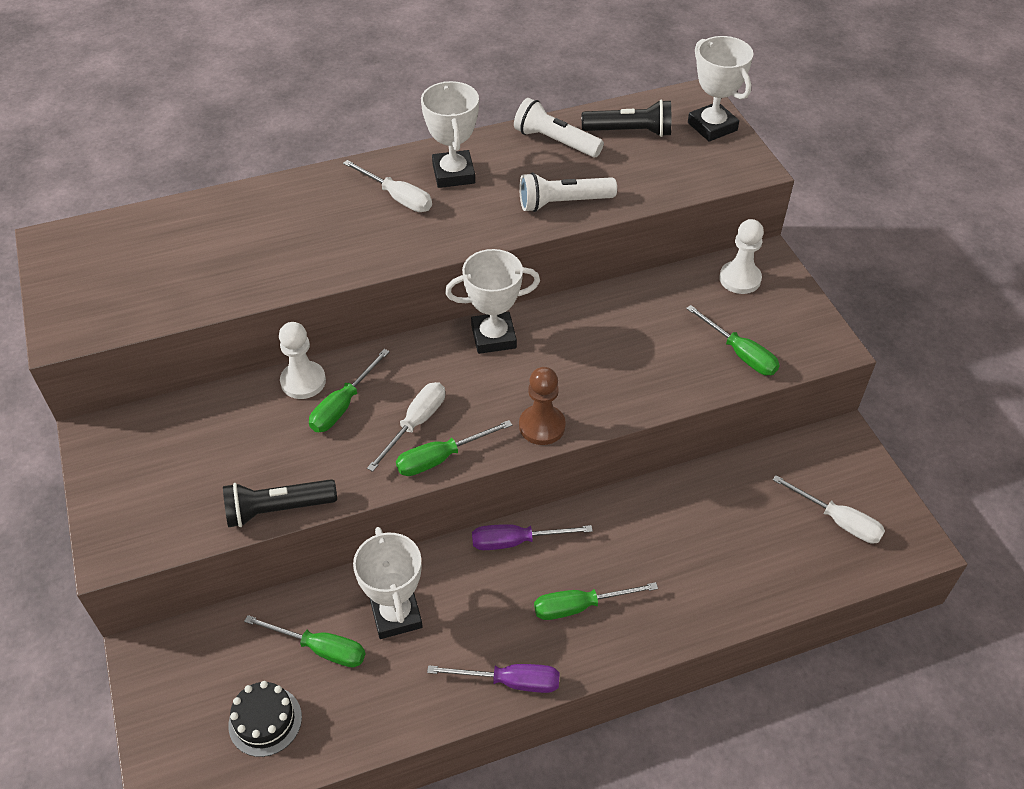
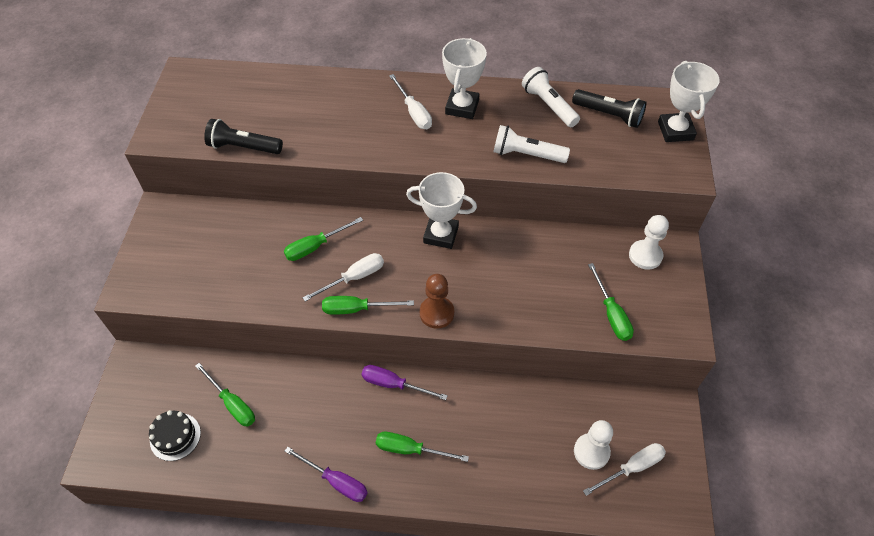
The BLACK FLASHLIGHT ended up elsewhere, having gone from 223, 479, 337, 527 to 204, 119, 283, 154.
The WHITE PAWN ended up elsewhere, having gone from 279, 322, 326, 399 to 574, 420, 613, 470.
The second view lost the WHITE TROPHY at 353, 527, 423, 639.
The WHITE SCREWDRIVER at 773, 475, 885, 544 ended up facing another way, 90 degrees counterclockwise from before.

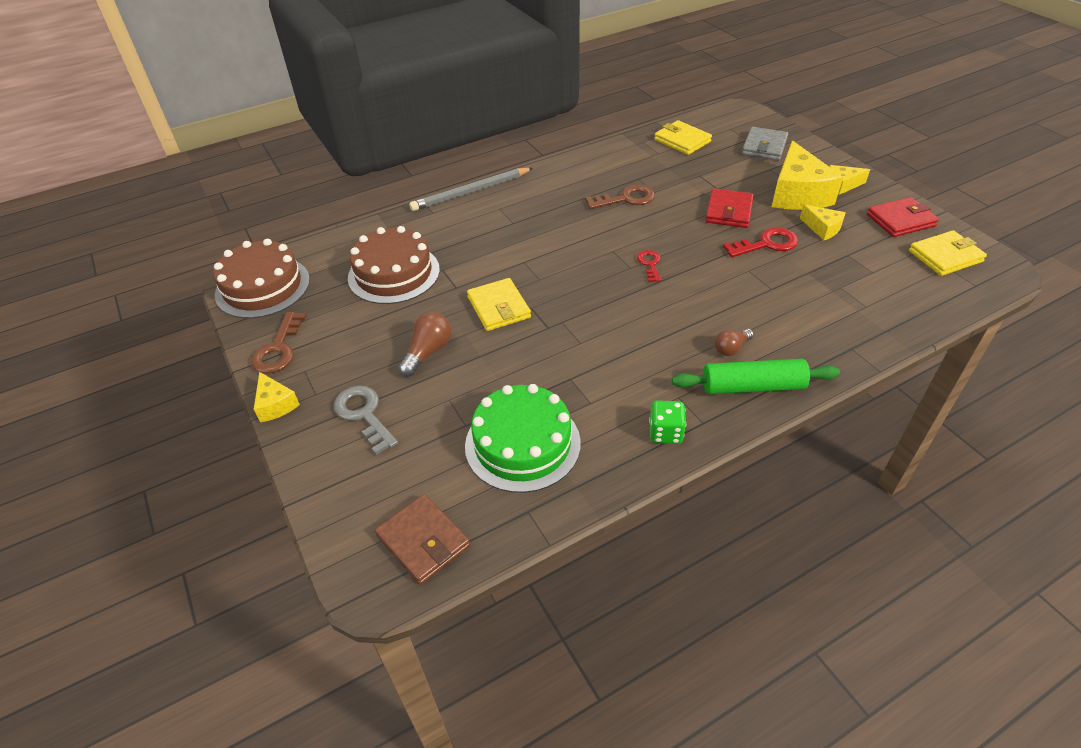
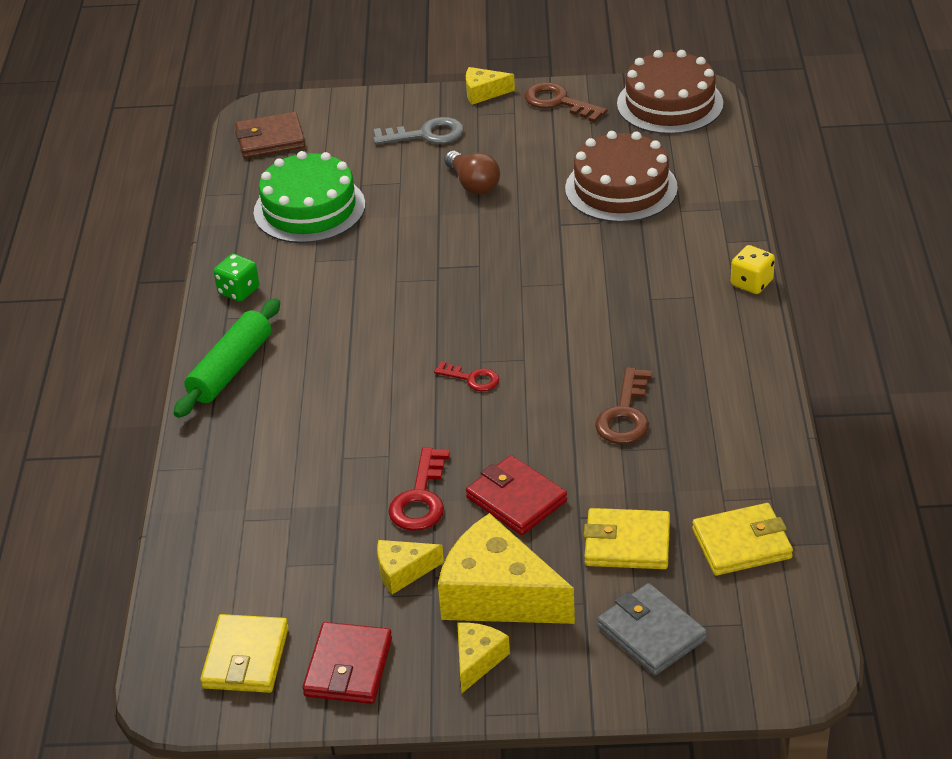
Where the GREY PENCIL stood at 409, 168, 533, 211, the YELLOW DICE came to stand at 731, 245, 775, 294.
The YELLOW WALLET ended up elsewhere, having gone from 467, 278, 531, 331 to 583, 508, 670, 569.
The second view lost the BROWN LIGHT BULB at 714, 329, 754, 356.

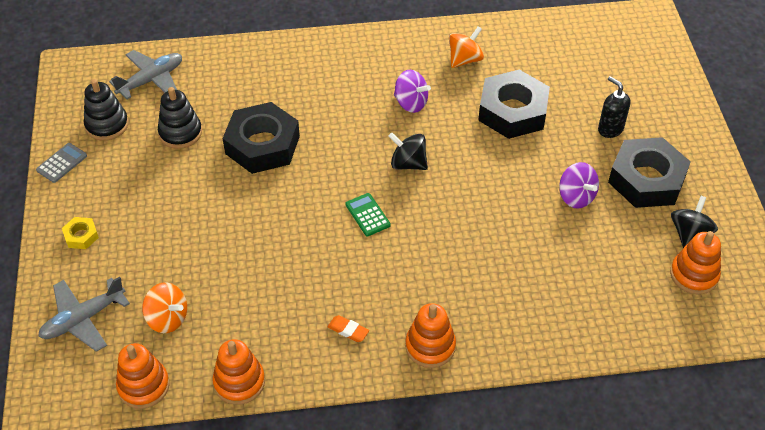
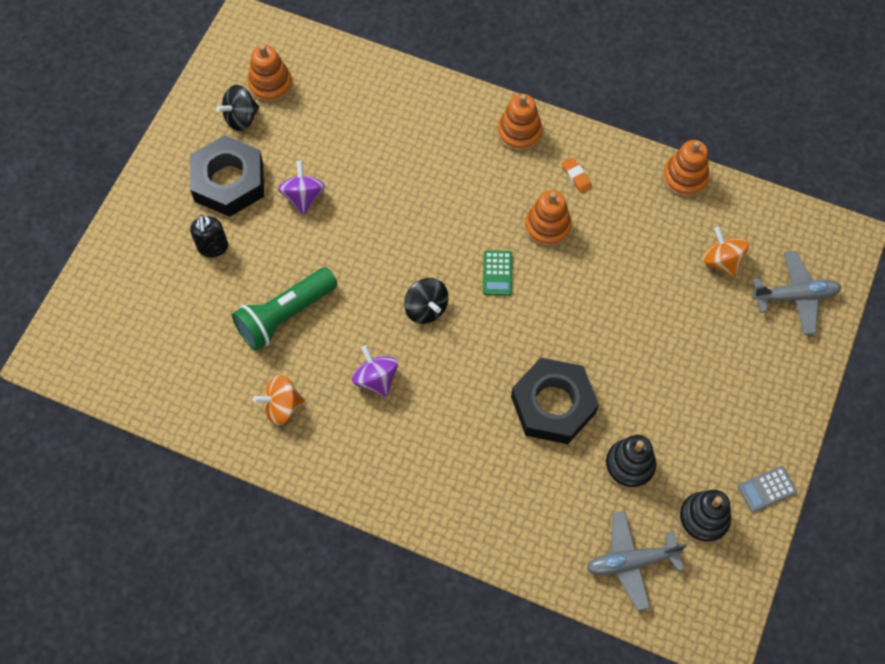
The second view lost the YELLOW NUT at 62, 217, 99, 249.
The ORANGE STACKING TOY ended up elsewhere, having gone from 116, 343, 170, 409 to 525, 190, 572, 247.
Where the BLACK NUT stood at 478, 70, 550, 139, the GREEN FLASHLIGHT came to stand at 232, 267, 338, 350.

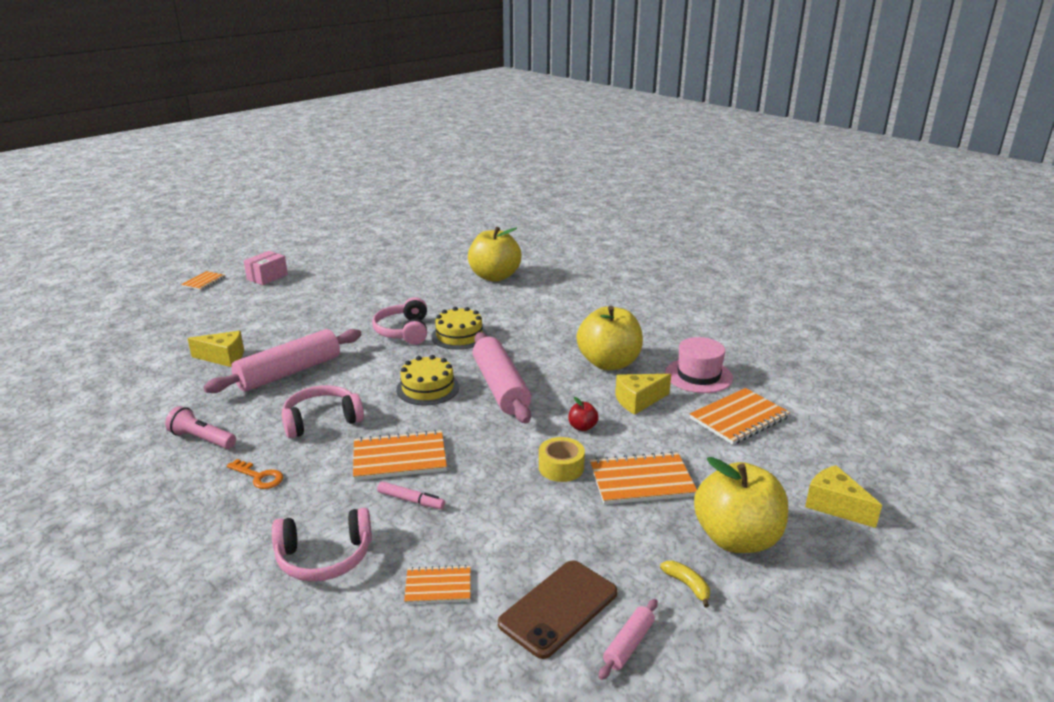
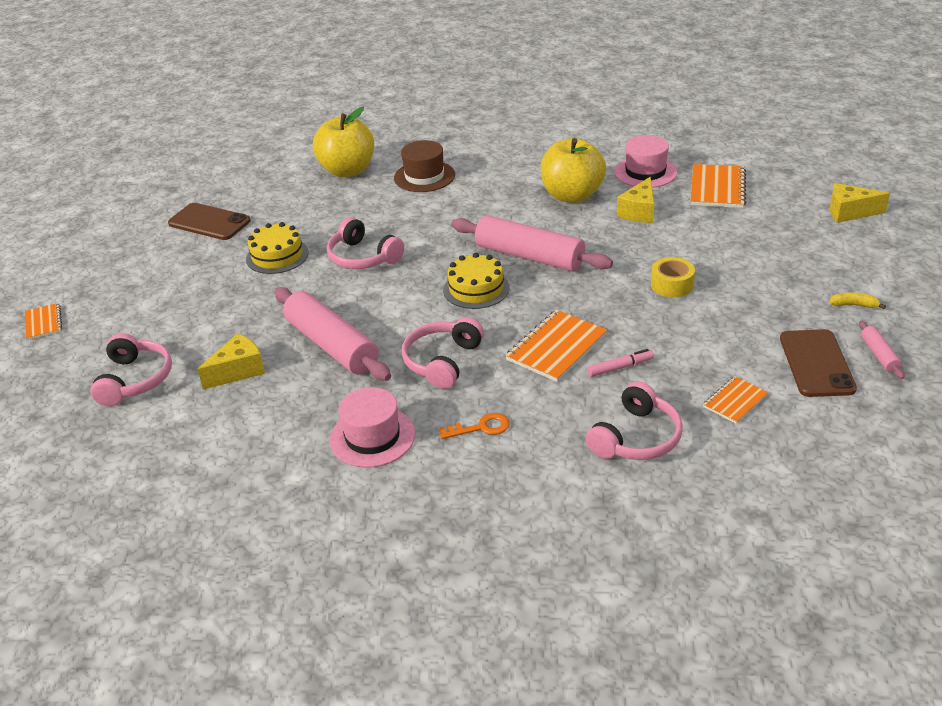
Where the PINK FLASHLIGHT stood at 165, 406, 236, 449, the PINK HAT came to stand at 330, 387, 416, 468.
The PINK ROLLING PIN at 203, 329, 361, 393 ended up facing another way, 45 degrees counterclockwise from before.
The second view lost the PINK BOX at 244, 251, 288, 285.
The YELLOW CAKE ended up elsewhere, having gone from 431, 307, 487, 350 to 246, 222, 309, 274.
The second view lost the RED APPLE at 568, 397, 599, 431.
The second view lost the ORANGE NOTEBOOK at 590, 451, 697, 505.
The second view lost the YELLOW APPLE at 694, 457, 788, 553.
The second view gained the PINK HEADPHONES at 90, 333, 172, 407.
The second view gained the BROWN PHONE at 168, 203, 251, 240.
The second view gained the BROWN HAT at 394, 140, 455, 192.

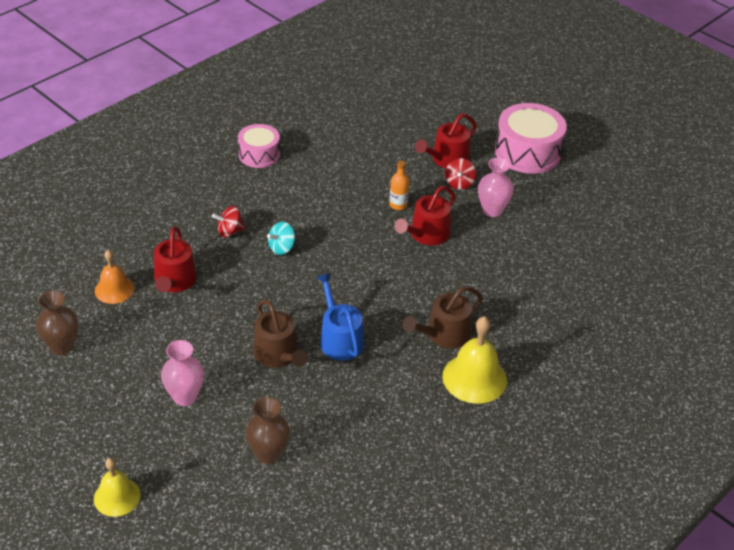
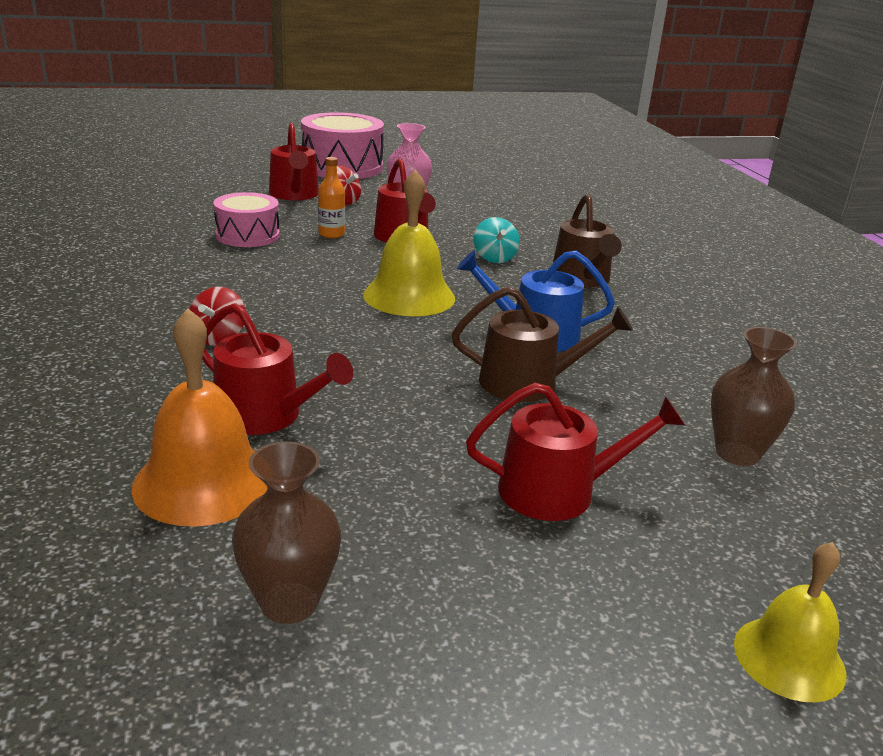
The size of the ORANGE BELL at 95, 250, 135, 304 changed by a factor of 1.56.
Where the PINK VASE stood at 161, 340, 204, 406, the RED WATERING CAN came to stand at 466, 383, 685, 521.
The PINK DRUM ended up elsewhere, having gone from 238, 124, 280, 168 to 213, 192, 280, 247.
The TURQUOISE SPINNING TOP ended up elsewhere, having gone from 267, 222, 295, 255 to 474, 217, 520, 263.
The YELLOW BELL ended up elsewhere, having gone from 442, 316, 507, 404 to 363, 169, 455, 316.

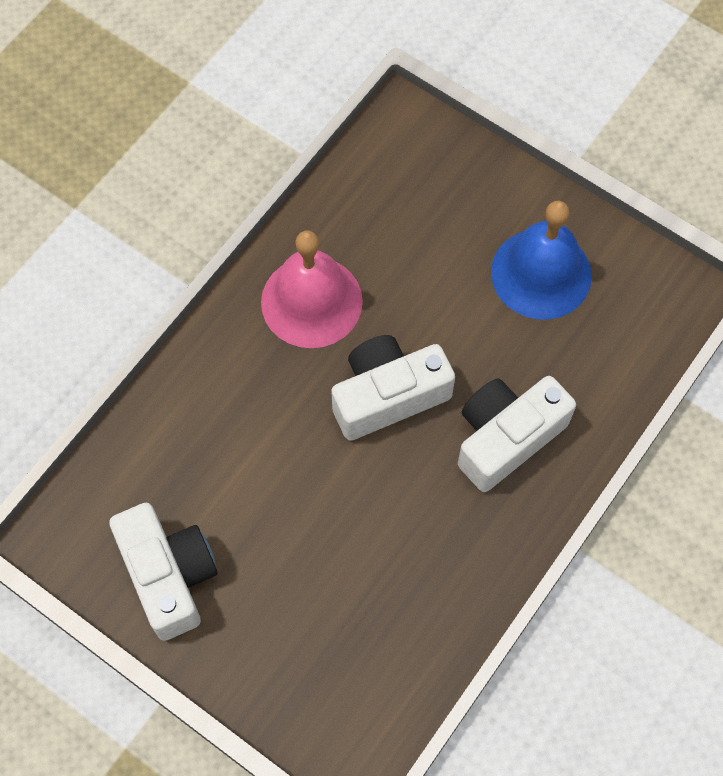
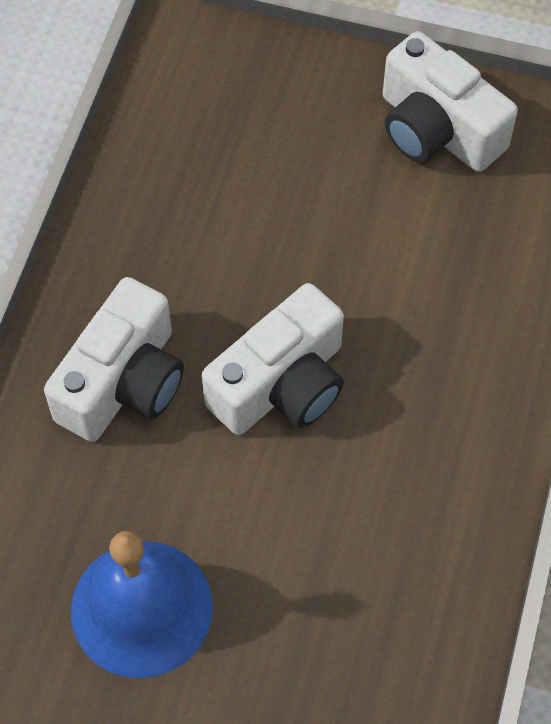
The second view lost the PINK BELL at 261, 231, 363, 348.

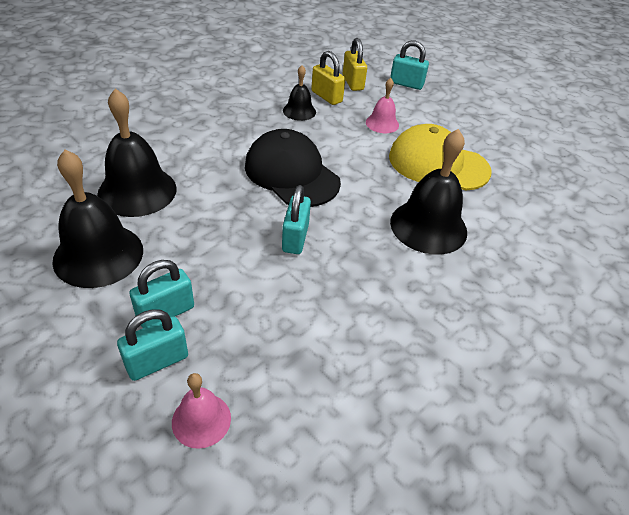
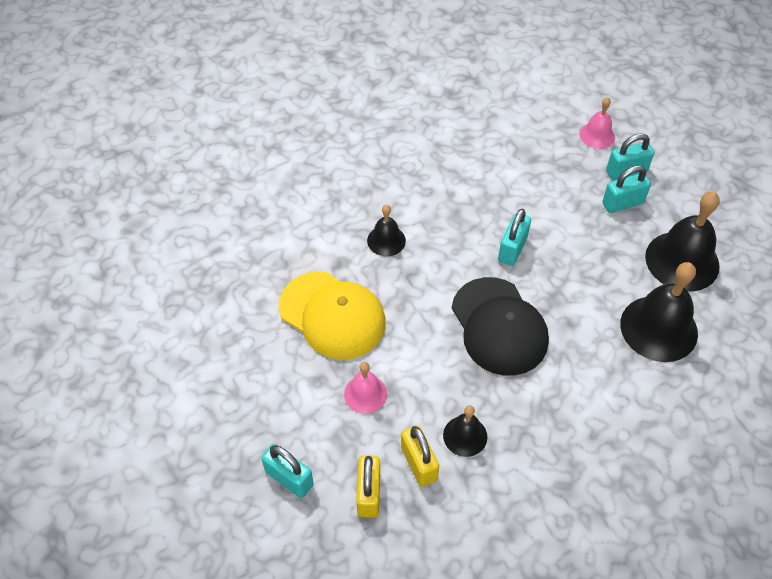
The size of the BLACK BELL at 390, 129, 467, 255 changed by a factor of 0.54.

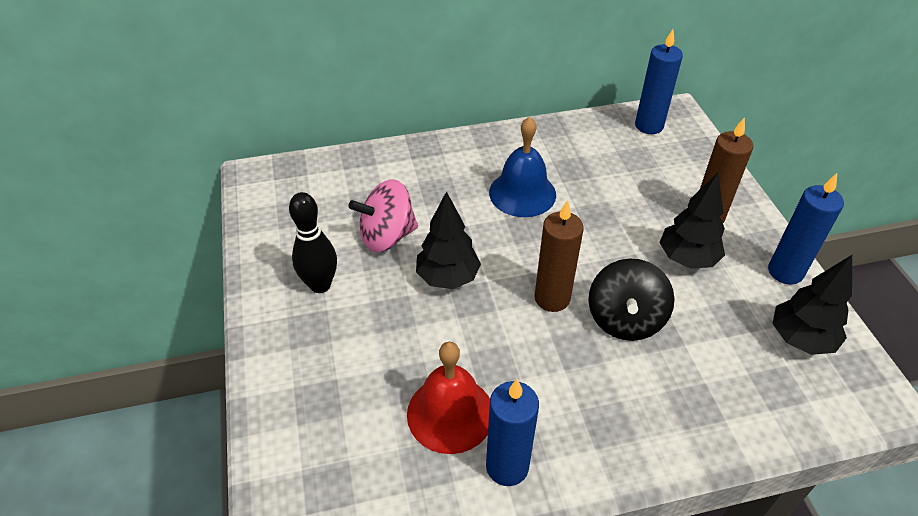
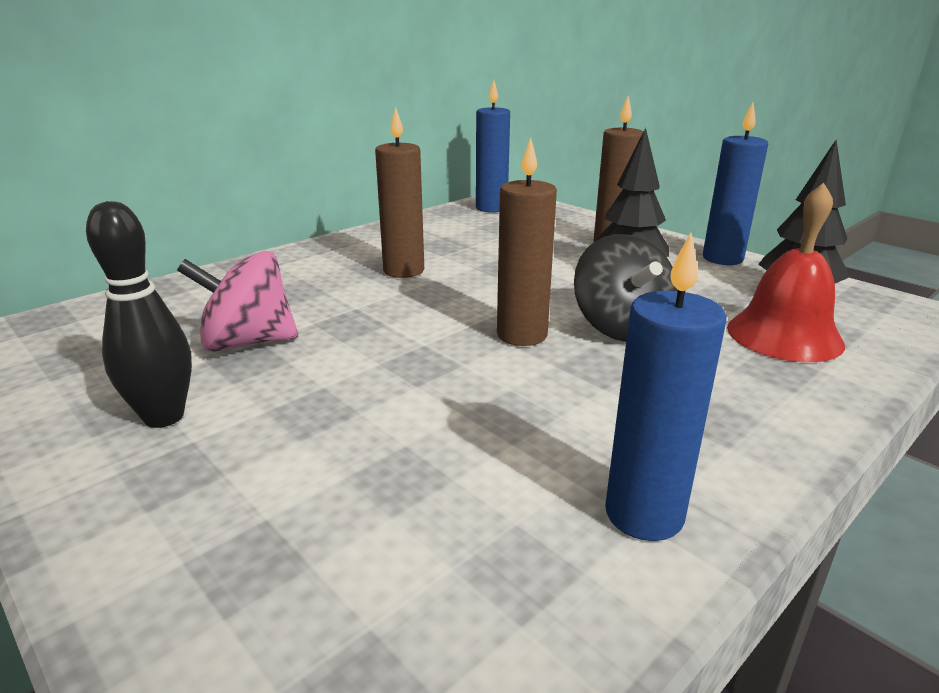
The PINK SPINNING TOP at 348, 179, 418, 252 ended up facing another way, 45 degrees clockwise from before.
The RED BELL ended up elsewhere, having gone from 407, 342, 490, 454 to 727, 183, 845, 362.
The second view lost the BLACK TREE at 416, 191, 481, 289.
Where the BLUE BELL stood at 489, 117, 556, 217, the BROWN CANDLE came to stand at 375, 107, 424, 278.

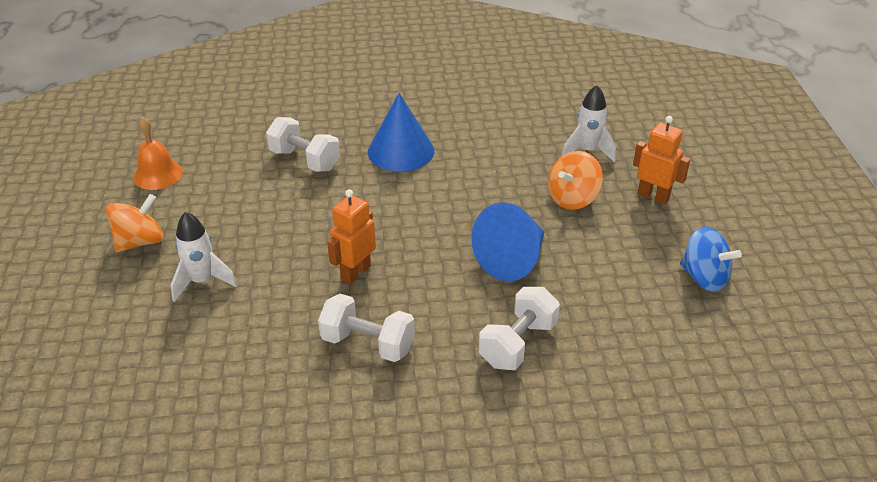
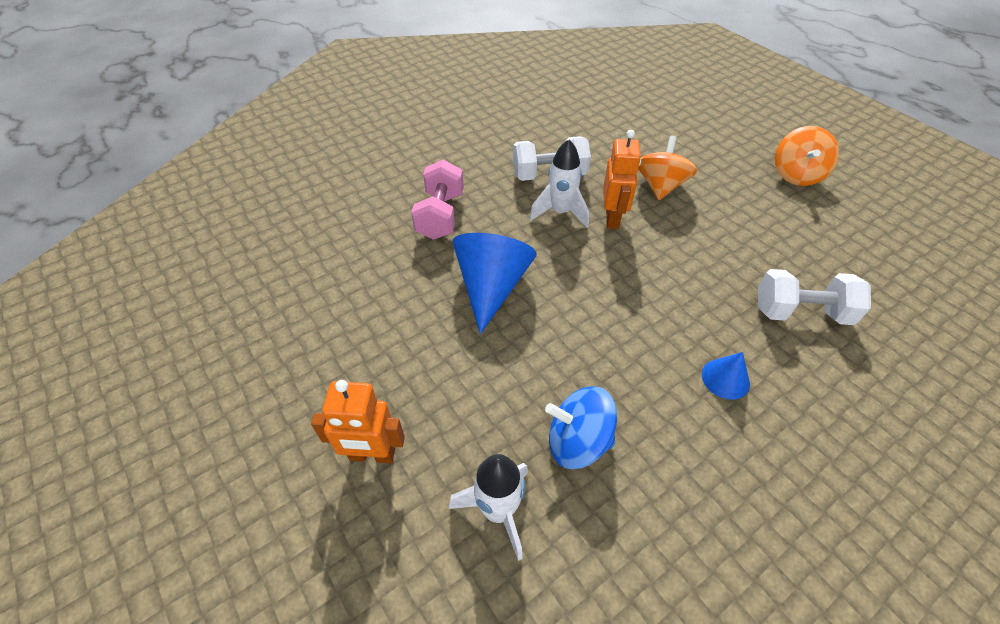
The second view lost the ORANGE BELL at 133, 117, 183, 190.
The WHITE ROCKET ended up elsewhere, having gone from 171, 211, 237, 302 to 529, 139, 589, 228.
The size of the BLUE CONE at 368, 93, 434, 172 changed by a factor of 0.50.
What was the WHITE DUMBBELL at 479, 287, 560, 370 turned into the PINK DUMBBELL at 411, 160, 464, 240.
The ORANGE SPINNING TOP ended up elsewhere, having gone from 548, 151, 603, 210 to 638, 136, 697, 200.
The BLUE SPINNING TOP ended up elsewhere, having gone from 680, 227, 742, 292 to 545, 386, 617, 469.

